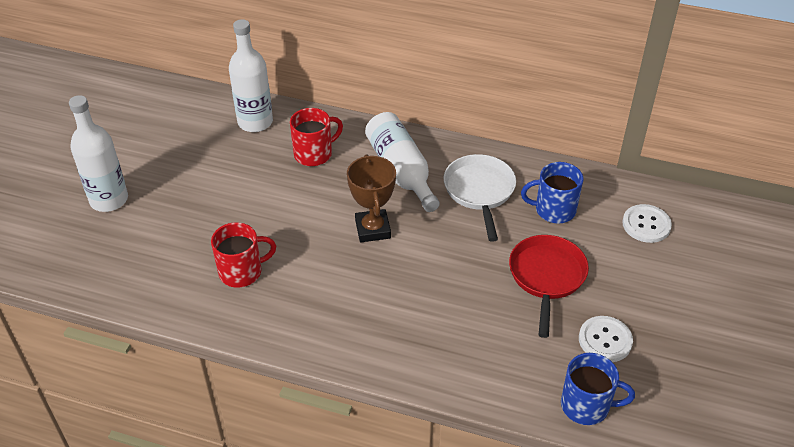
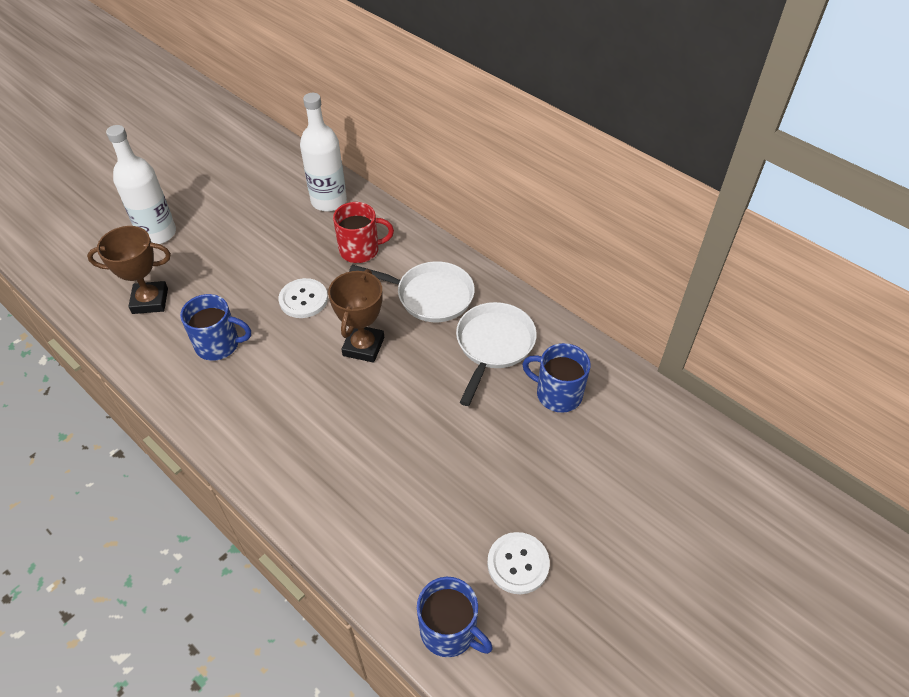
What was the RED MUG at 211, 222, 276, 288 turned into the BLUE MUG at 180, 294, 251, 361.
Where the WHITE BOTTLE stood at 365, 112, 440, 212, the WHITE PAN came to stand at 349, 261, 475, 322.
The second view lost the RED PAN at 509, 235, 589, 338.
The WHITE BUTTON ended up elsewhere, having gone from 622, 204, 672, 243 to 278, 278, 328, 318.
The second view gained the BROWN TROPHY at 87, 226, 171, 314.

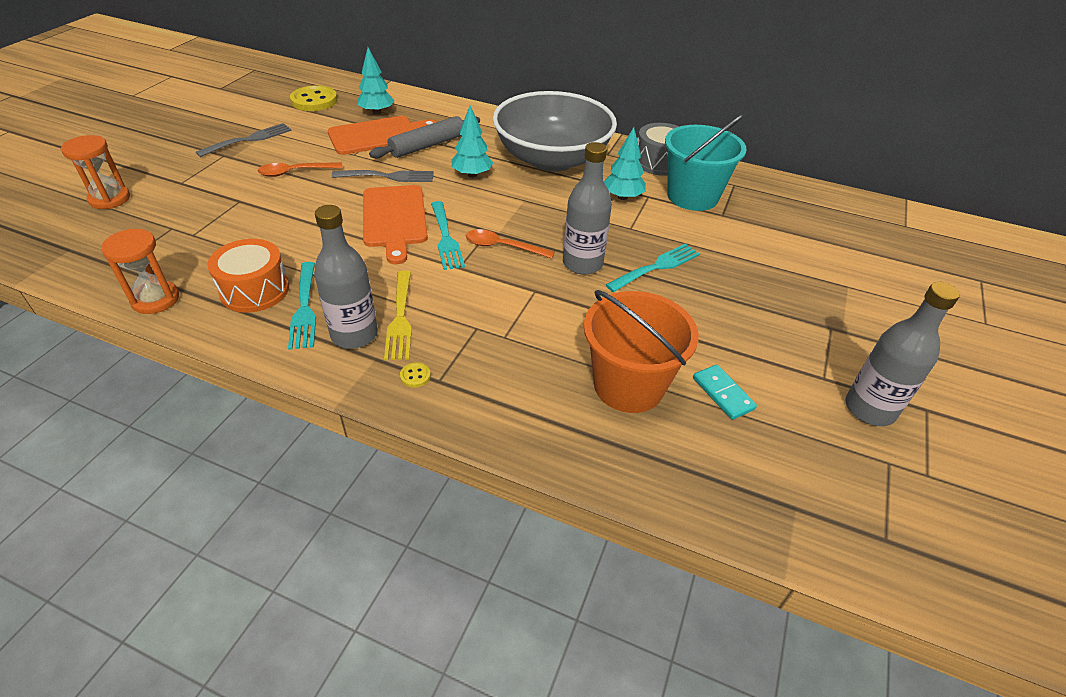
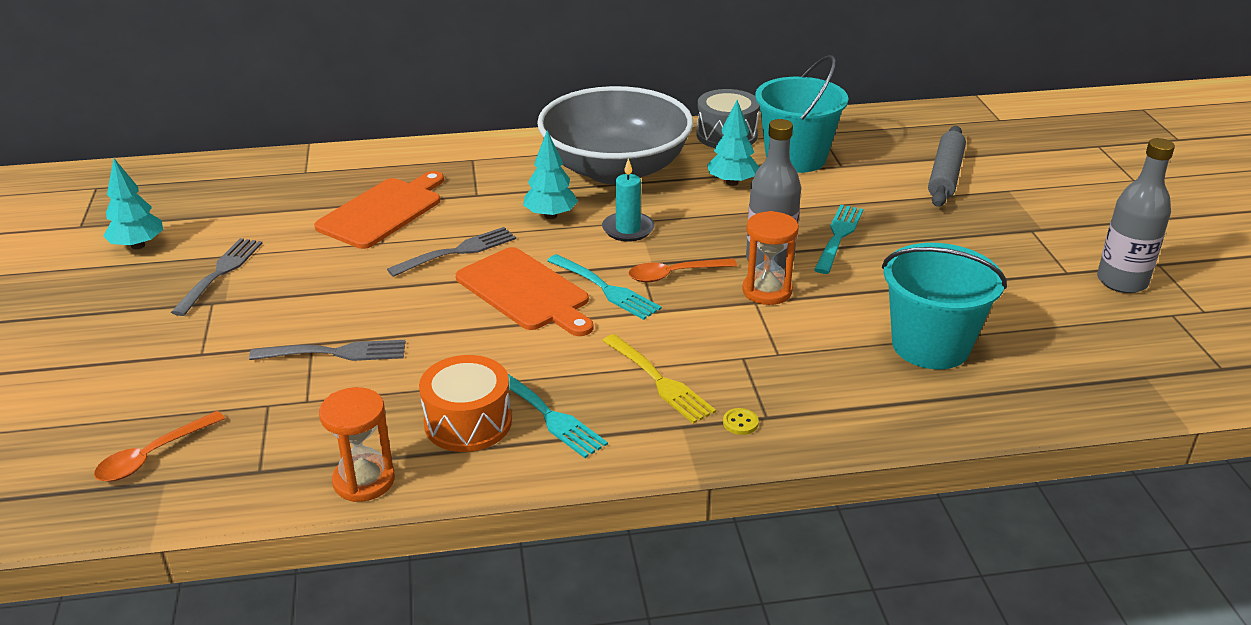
The ORANGE HOURGLASS ended up elsewhere, having gone from 61, 135, 130, 209 to 742, 211, 799, 305.
The ORANGE SPOON ended up elsewhere, having gone from 258, 162, 342, 177 to 94, 411, 225, 482.
The second view lost the YELLOW BUTTON at 290, 85, 337, 111.
The second view lost the GREY BOTTLE at 314, 205, 378, 349.
The TURQUOISE TREE ended up elsewhere, having gone from 357, 47, 395, 115 to 103, 158, 163, 249.
The GREY ROLLING PIN ended up elsewhere, having gone from 369, 116, 480, 159 to 928, 126, 966, 207.
What was the ORANGE BUCKET at 584, 290, 699, 413 turned into the TURQUOISE BUCKET at 882, 243, 1007, 369.
The second view lost the TURQUOISE DOMINO at 693, 365, 757, 420.
The second view gained the GREY FORK at 249, 340, 406, 361.
The second view gained the TURQUOISE CANDLE at 602, 158, 654, 242.

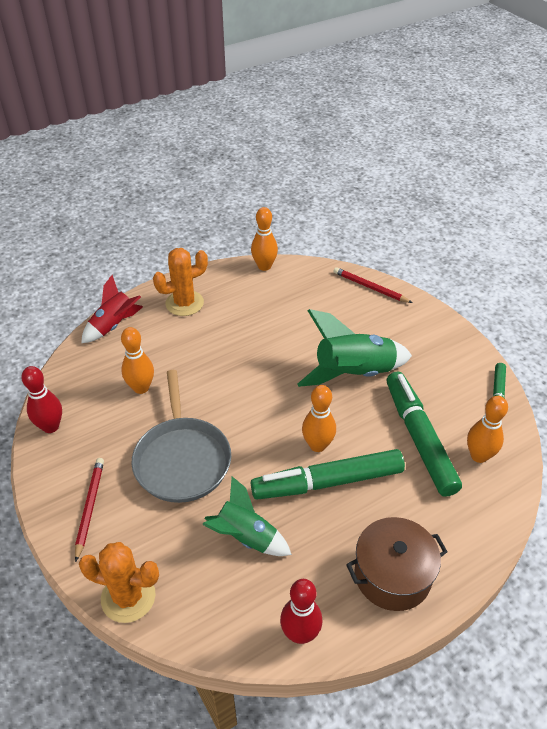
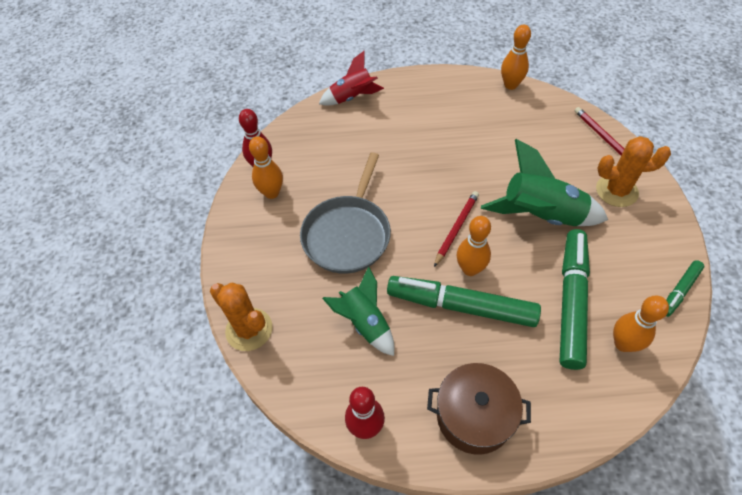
The RED PENCIL ended up elsewhere, having gone from 75, 458, 104, 562 to 434, 191, 479, 267.
The ORANGE BOWLING PIN ended up elsewhere, having gone from 121, 327, 154, 394 to 249, 136, 283, 199.
The ORANGE CACTUS ended up elsewhere, having gone from 153, 248, 208, 316 to 596, 136, 671, 207.

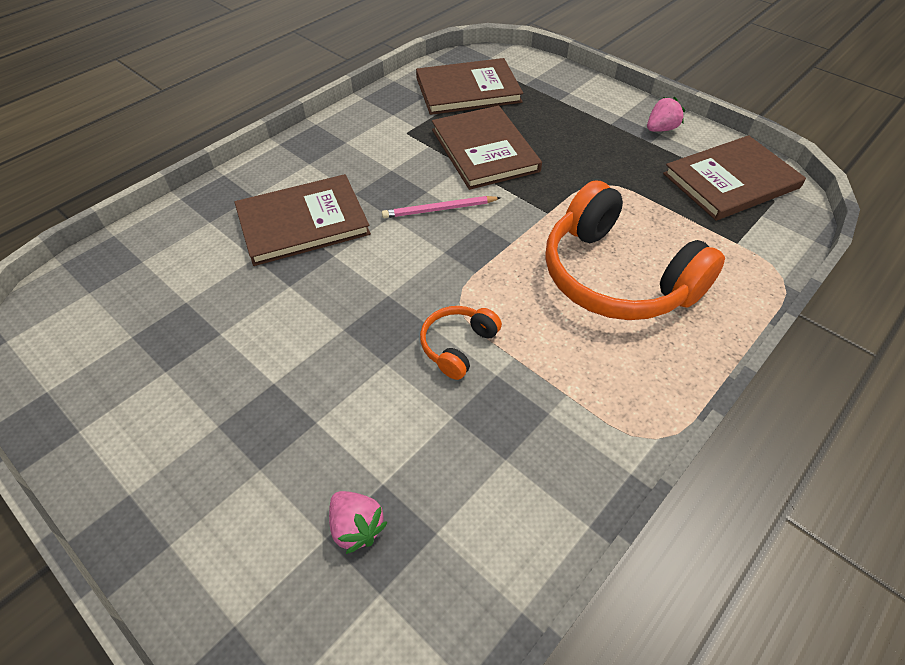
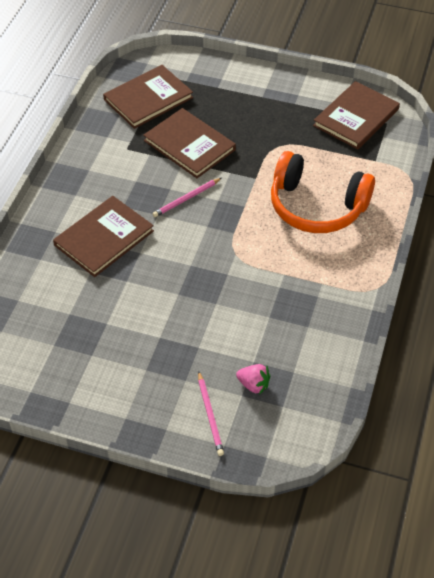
The second view lost the ORANGE HEADPHONES at 420, 306, 502, 380.
The second view lost the PINK STRAWBERRY at 647, 97, 685, 132.
The second view gained the PINK PENCIL at 198, 371, 224, 456.

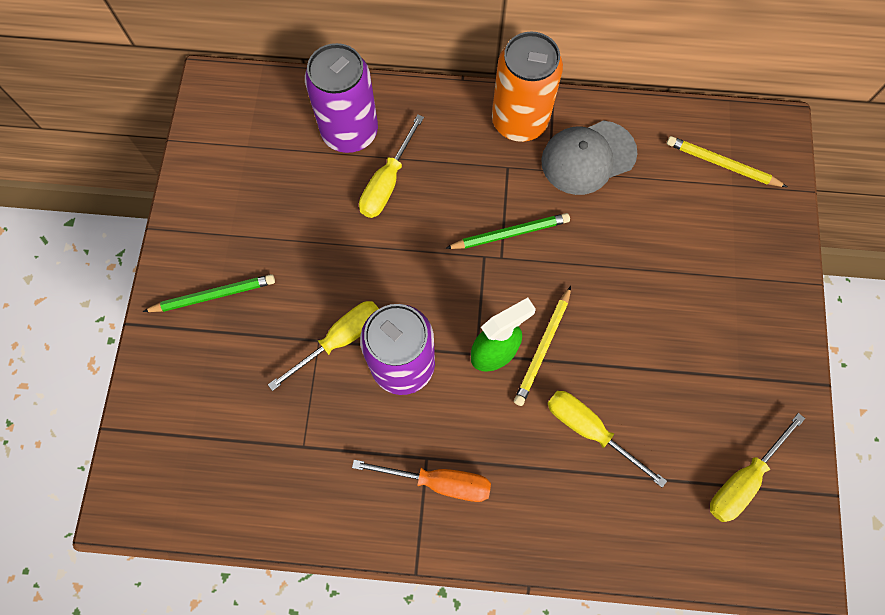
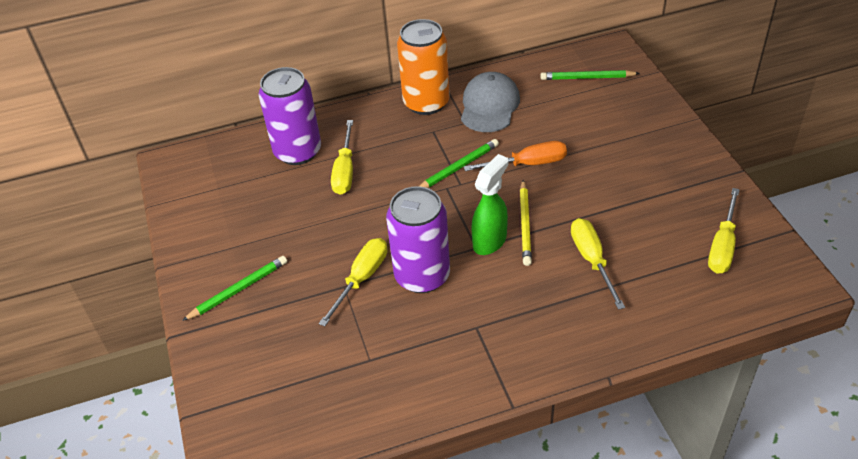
The ORANGE SCREWDRIVER ended up elsewhere, having gone from 352, 460, 491, 502 to 464, 141, 567, 171.
The GREY CAP at 541, 120, 638, 195 ended up facing another way, 150 degrees clockwise from before.
The YELLOW SCREWDRIVER at 548, 391, 667, 488 ended up facing another way, 60 degrees clockwise from before.
What was the YELLOW PENCIL at 667, 136, 787, 187 turned into the GREEN PENCIL at 540, 70, 640, 80.

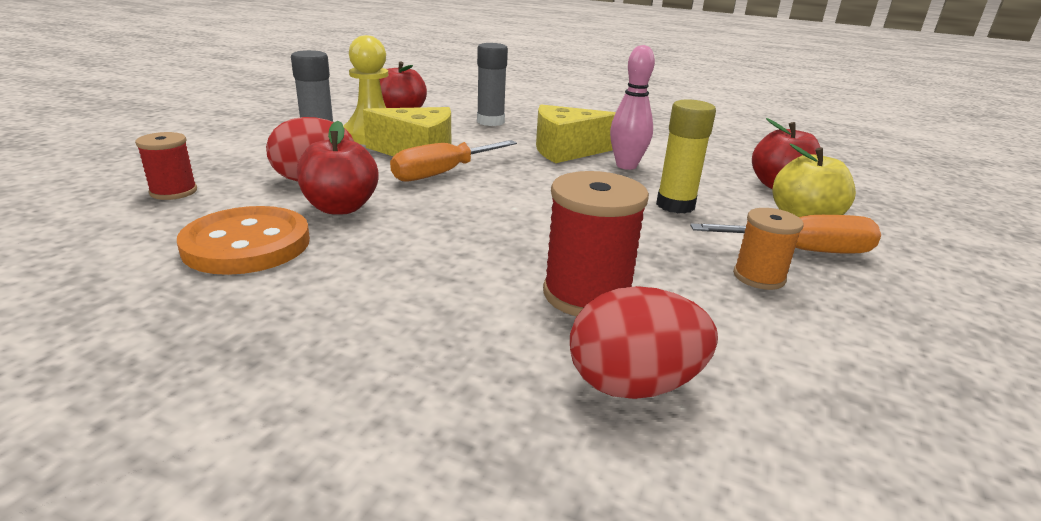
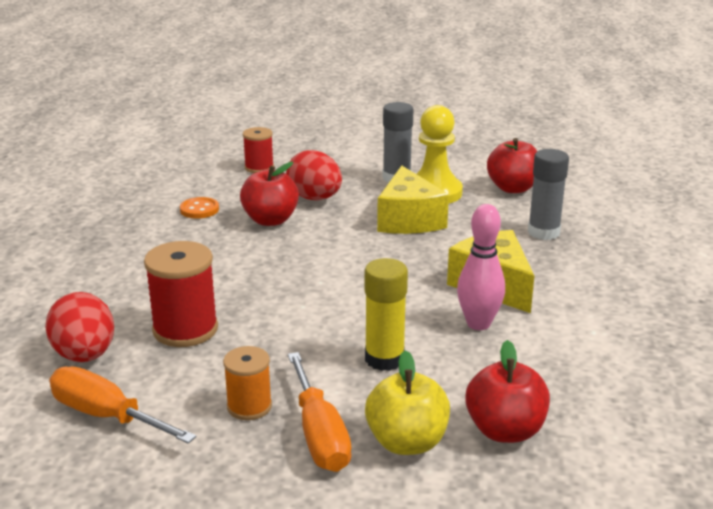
The size of the ORANGE BUTTON at 177, 206, 310, 275 changed by a factor of 0.51.
The ORANGE SCREWDRIVER ended up elsewhere, having gone from 390, 140, 517, 182 to 49, 366, 197, 444.

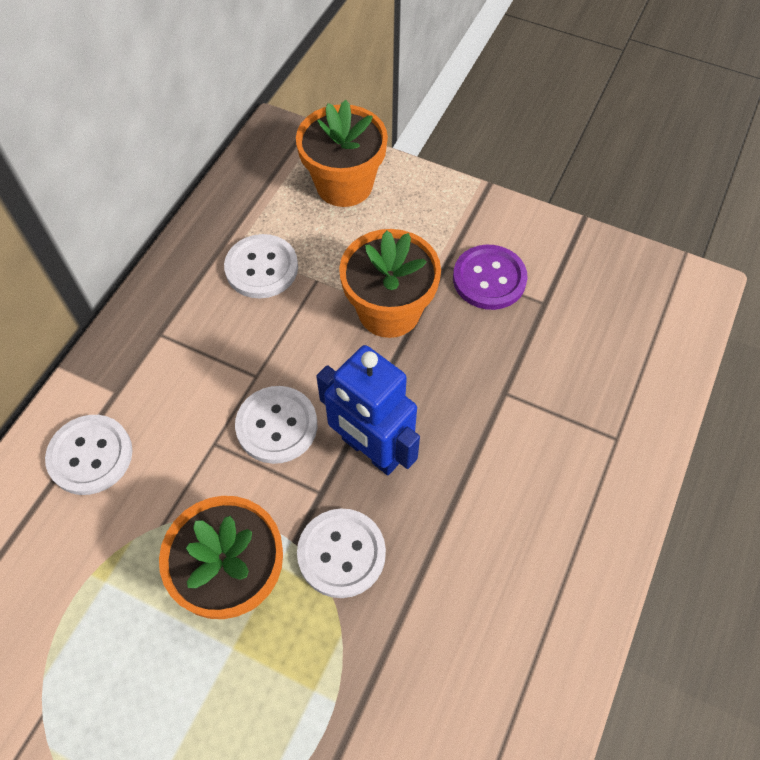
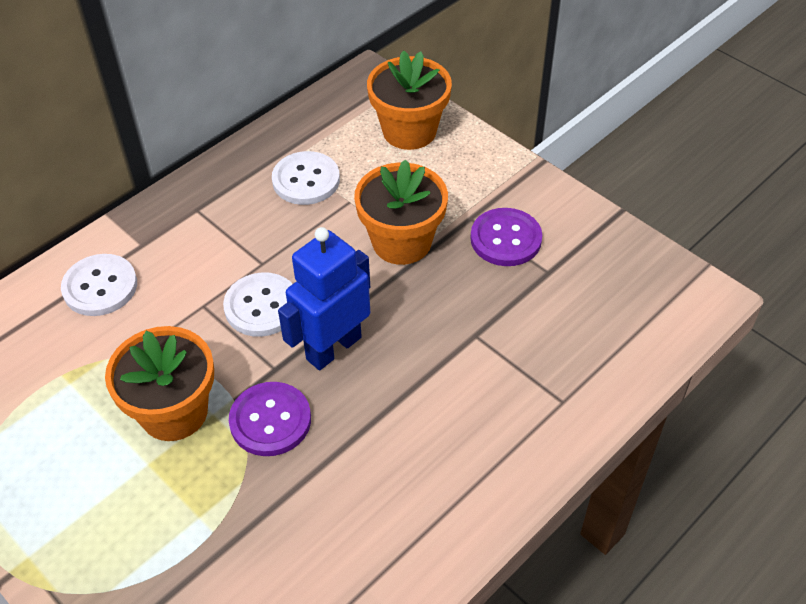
What was the WHITE BUTTON at 297, 509, 386, 598 turned into the PURPLE BUTTON at 229, 382, 311, 456.
The BLUE ROBOT at 316, 345, 420, 475 ended up facing another way, 75 degrees clockwise from before.

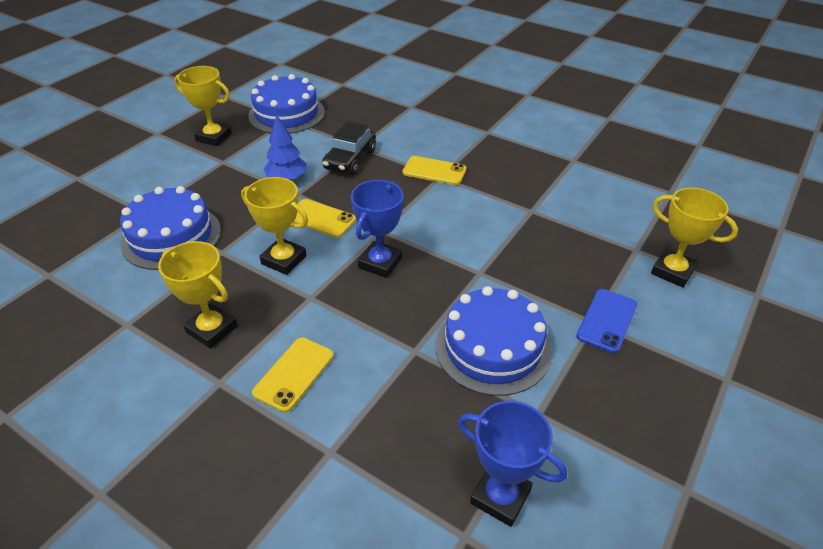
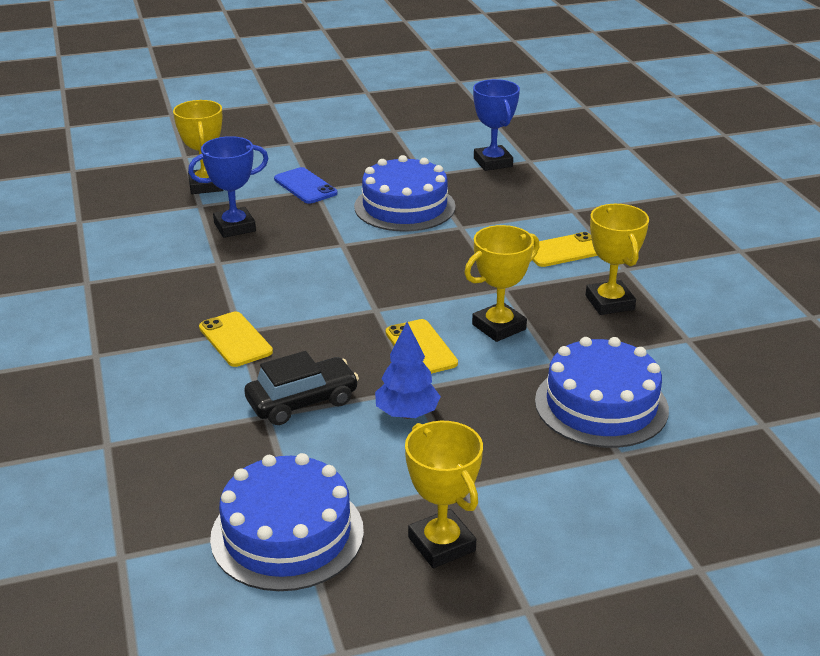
The YELLOW TROPHY at 241, 177, 308, 275 ended up facing another way, 75 degrees clockwise from before.
The BLUE TROPHY ended up elsewhere, having gone from 351, 180, 404, 278 to 188, 136, 269, 238.
The BLUE PHONE at 576, 289, 637, 353 ended up facing another way, 75 degrees clockwise from before.

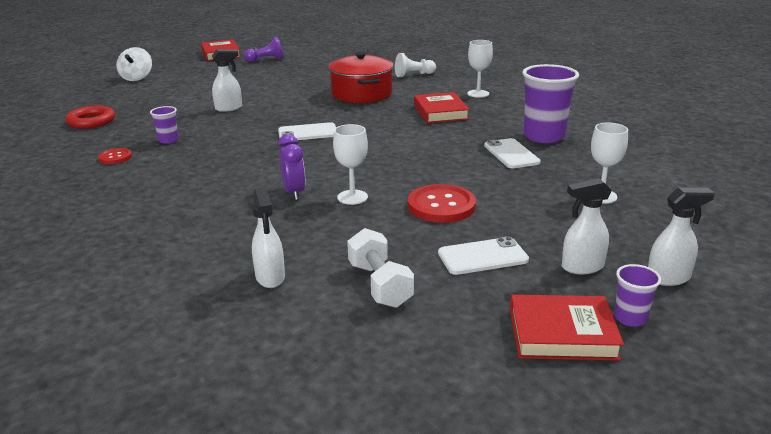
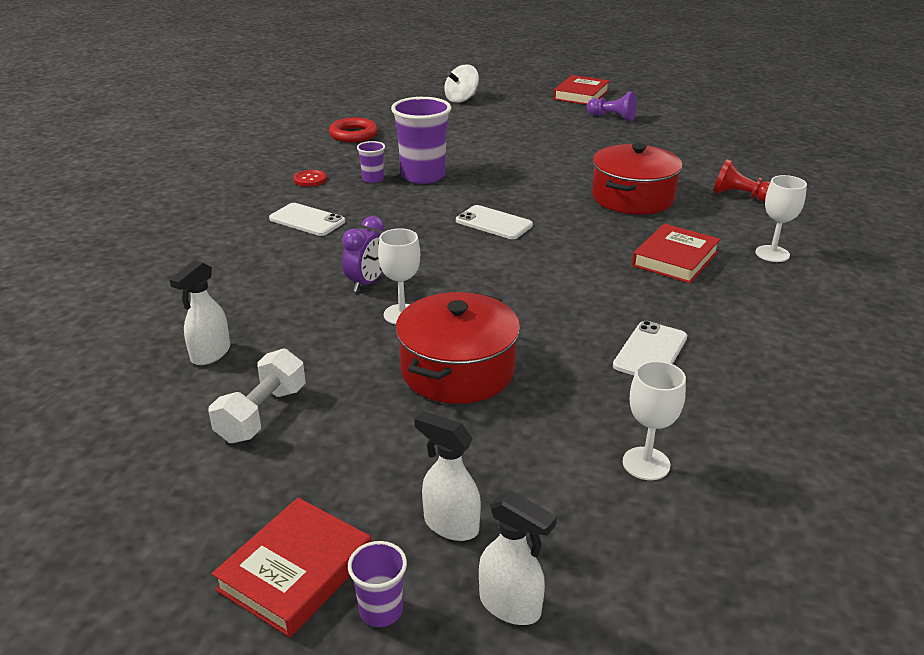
The second view lost the WHITE SPRAY BOTTLE at 212, 49, 242, 112.
What was the WHITE PAWN at 395, 53, 436, 77 turned into the RED PAWN at 713, 159, 770, 202.
Where the RED BUTTON stood at 408, 184, 476, 223, the RED POT came to stand at 396, 292, 520, 404.
The WHITE PHONE ended up elsewhere, having gone from 438, 237, 529, 275 to 269, 203, 345, 236.
The RED BOOK at 510, 295, 624, 361 ended up facing another way, 75 degrees clockwise from before.
The PURPLE CUP ended up elsewhere, having gone from 522, 64, 579, 143 to 391, 97, 451, 184.

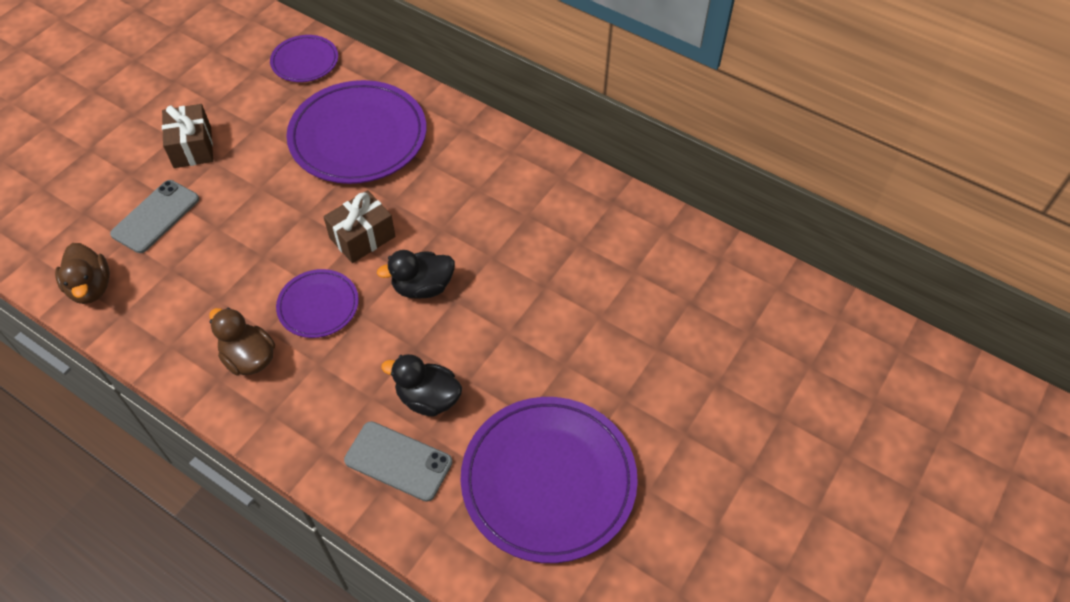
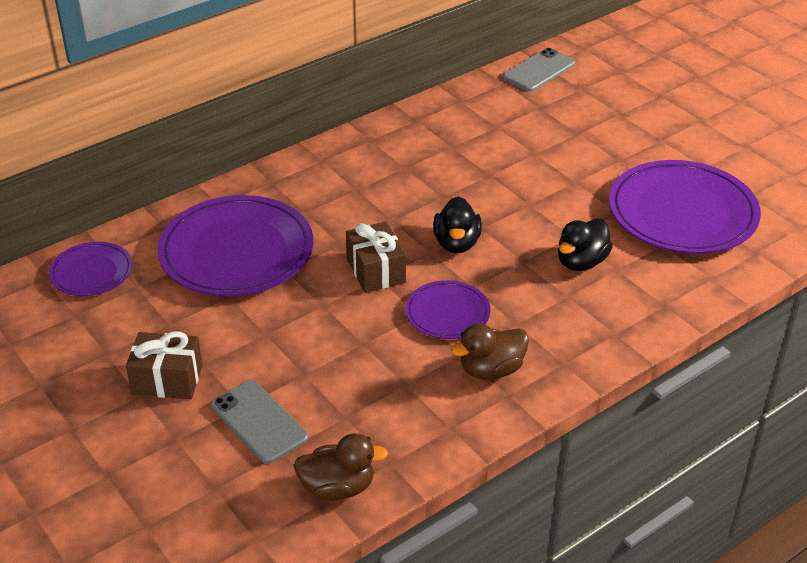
The GREY PHONE ended up elsewhere, having gone from 344, 421, 453, 502 to 503, 48, 575, 92.

